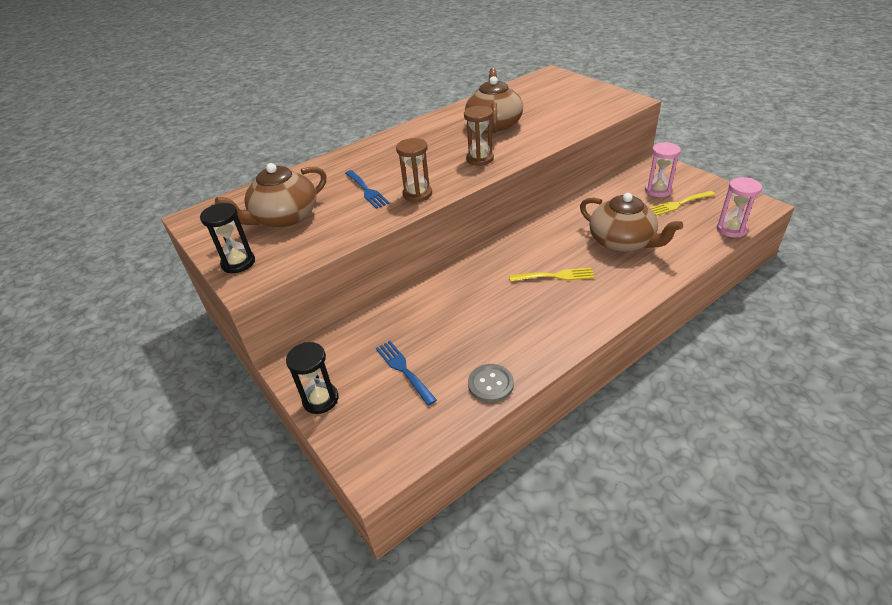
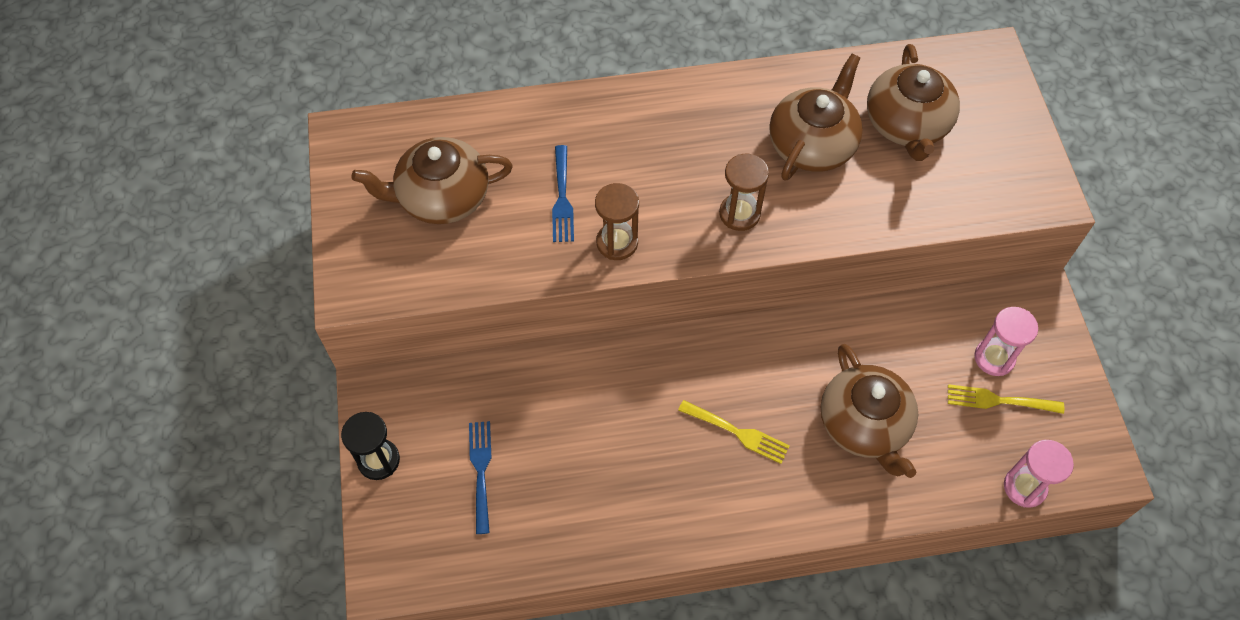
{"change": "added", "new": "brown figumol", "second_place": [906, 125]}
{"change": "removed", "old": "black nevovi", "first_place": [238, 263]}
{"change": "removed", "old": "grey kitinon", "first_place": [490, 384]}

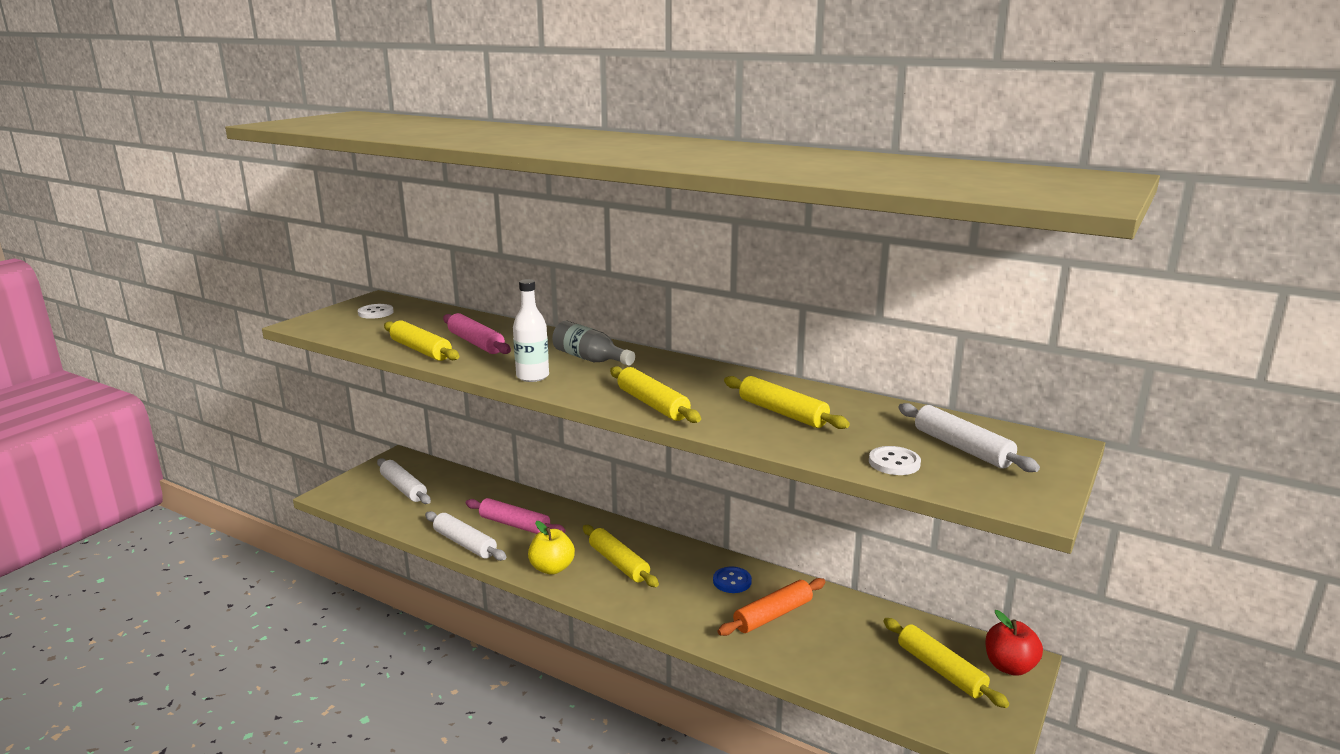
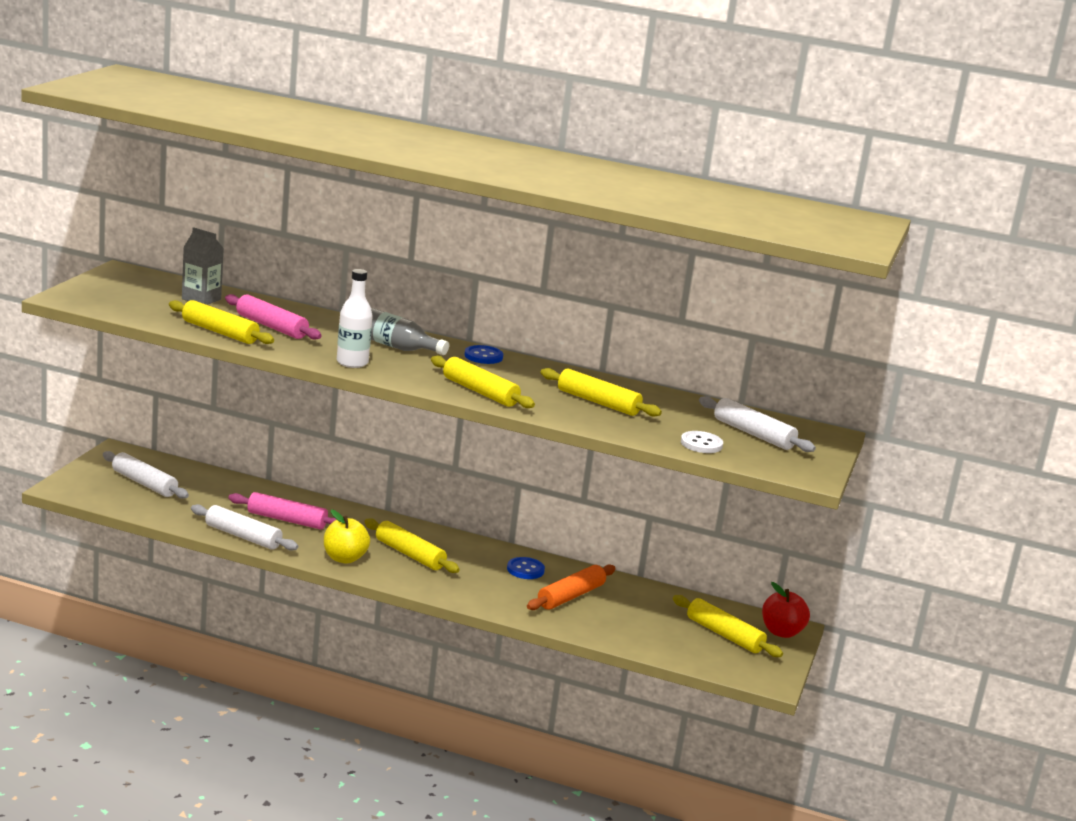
{"change": "added", "new": "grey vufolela", "second_place": [201, 299]}
{"change": "added", "new": "blue kitinon", "second_place": [483, 356]}
{"change": "removed", "old": "white kitinon", "first_place": [375, 313]}

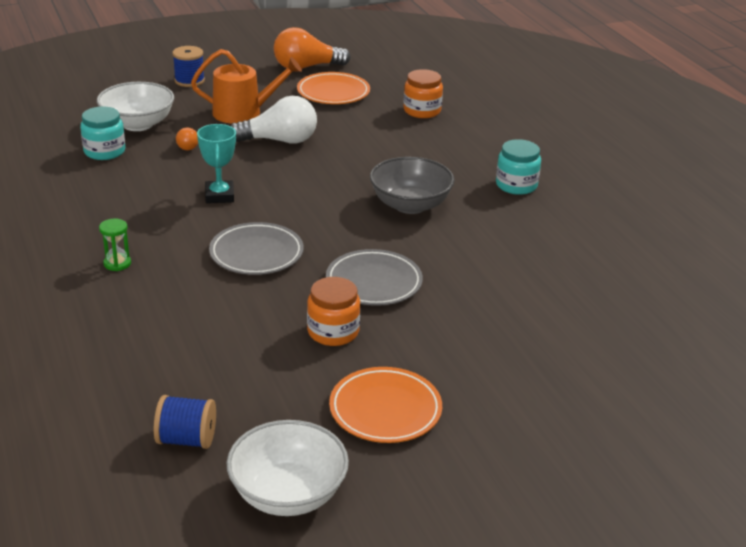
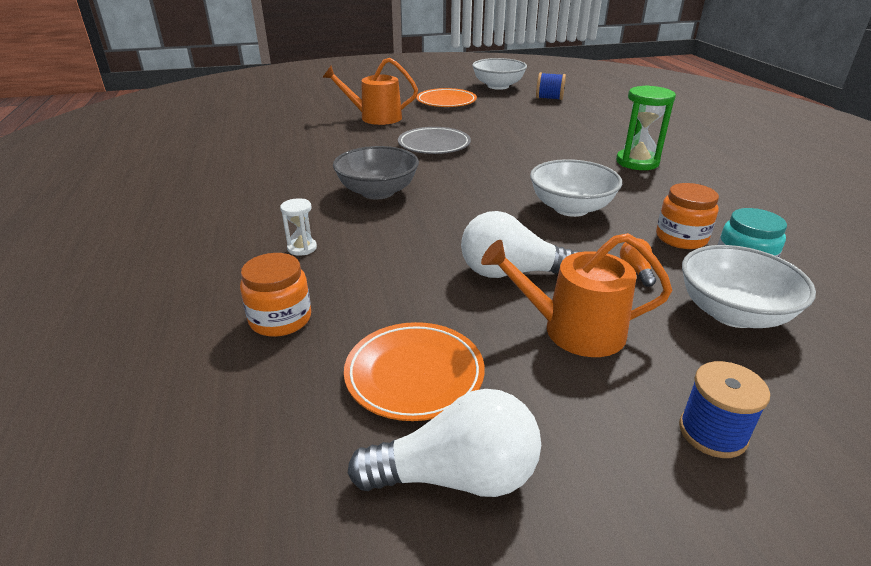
{"change": "added", "new": "white nevovi", "second_place": [302, 248]}
{"change": "added", "new": "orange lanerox", "second_place": [375, 117]}
{"change": "recoloured", "old": "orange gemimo", "new": "white gemimo", "first_place": [306, 67], "second_place": [457, 476]}
{"change": "replaced", "old": "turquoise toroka", "new": "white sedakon", "first_place": [219, 196], "second_place": [571, 208]}
{"change": "resized", "old": "green nevovi", "first_place": [117, 263], "second_place": [637, 162], "factor": 1.9}
{"change": "moved", "old": "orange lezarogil", "first_place": [333, 332], "second_place": [681, 238]}
{"change": "removed", "old": "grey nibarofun", "first_place": [256, 253]}
{"change": "removed", "old": "turquoise lezarogil", "first_place": [516, 185]}

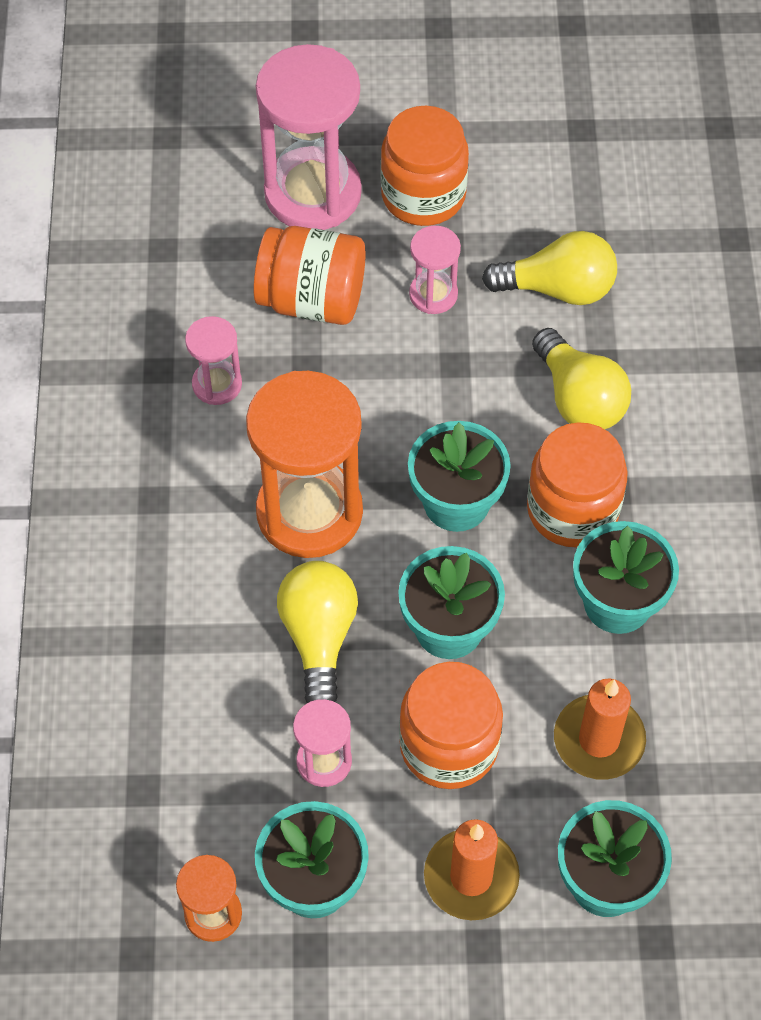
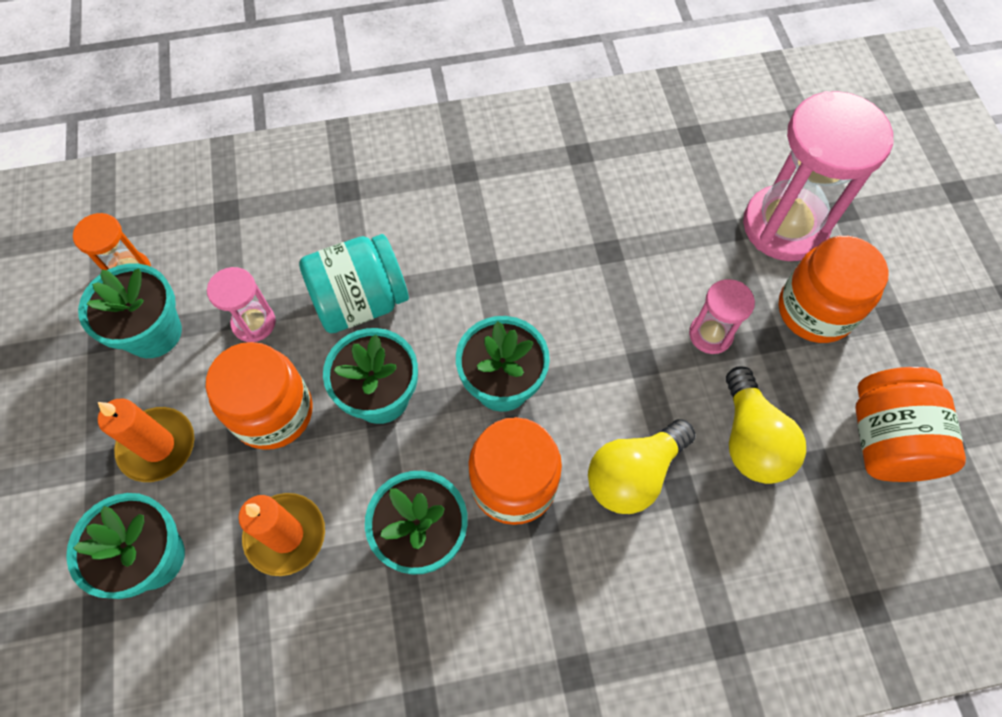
{"change": "replaced", "old": "yellow gemimo", "new": "turquoise lezarogil", "first_place": [319, 637], "second_place": [360, 301]}
{"change": "moved", "old": "orange lezarogil", "first_place": [312, 299], "second_place": [886, 439]}
{"change": "removed", "old": "pink nevovi", "first_place": [217, 384]}
{"change": "removed", "old": "orange nevovi", "first_place": [309, 512]}

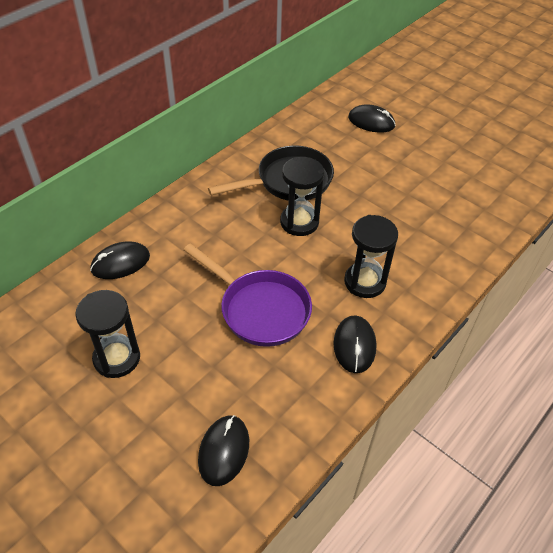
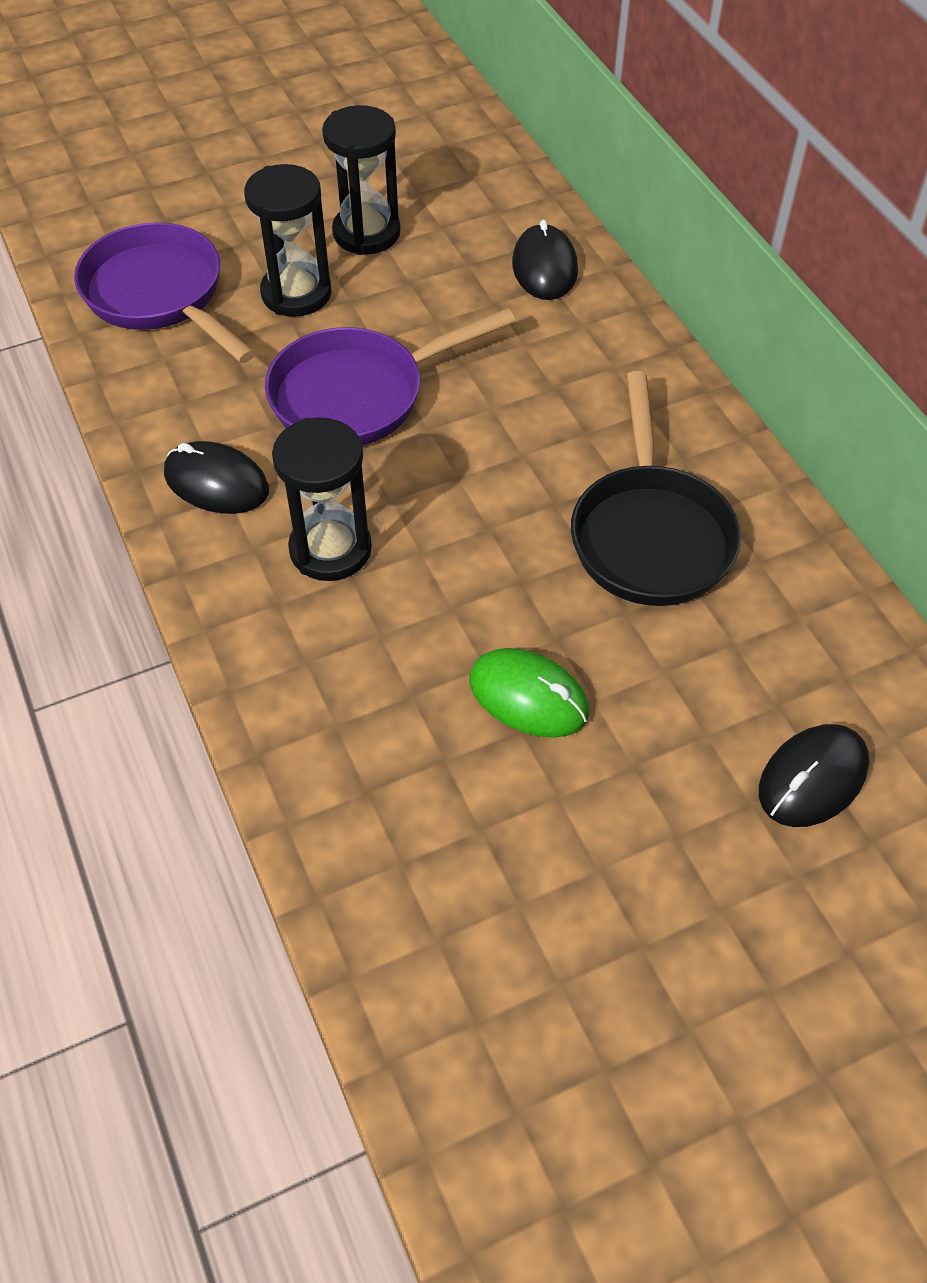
{"change": "replaced", "old": "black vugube", "new": "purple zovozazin", "first_place": [224, 451], "second_place": [160, 296]}
{"change": "moved", "old": "black nevovi", "first_place": [299, 222], "second_place": [296, 293]}
{"change": "added", "new": "green vugube", "second_place": [528, 696]}

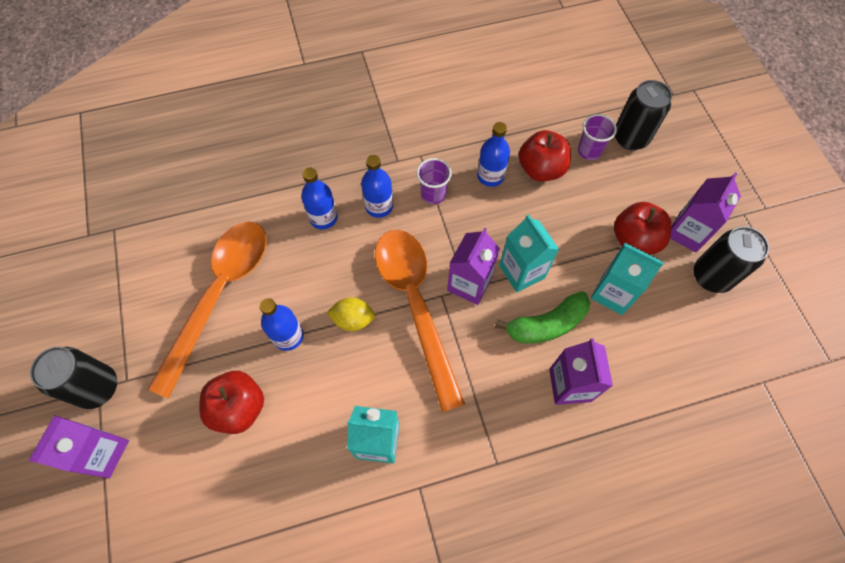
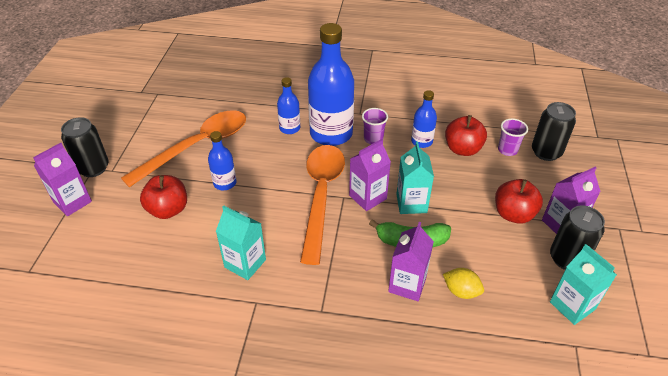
{"change": "resized", "old": "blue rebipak", "first_place": [379, 206], "second_place": [331, 134], "factor": 2.01}
{"change": "moved", "old": "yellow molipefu", "first_place": [353, 319], "second_place": [461, 291]}
{"change": "moved", "old": "turquoise vufolela", "first_place": [613, 293], "second_place": [572, 305]}

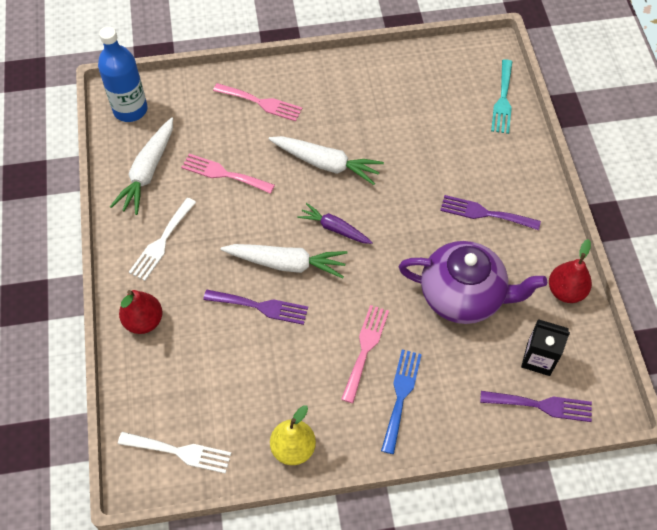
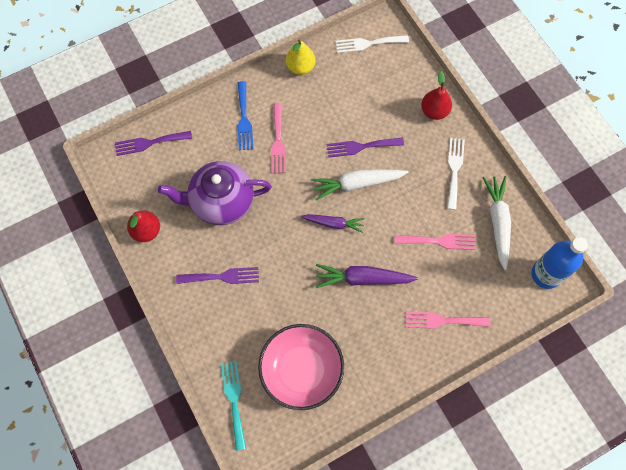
{"change": "added", "new": "pink sedakon", "second_place": [301, 370]}
{"change": "recoloured", "old": "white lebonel", "new": "purple lebonel", "first_place": [326, 164], "second_place": [363, 278]}
{"change": "removed", "old": "black vufolela", "first_place": [538, 359]}

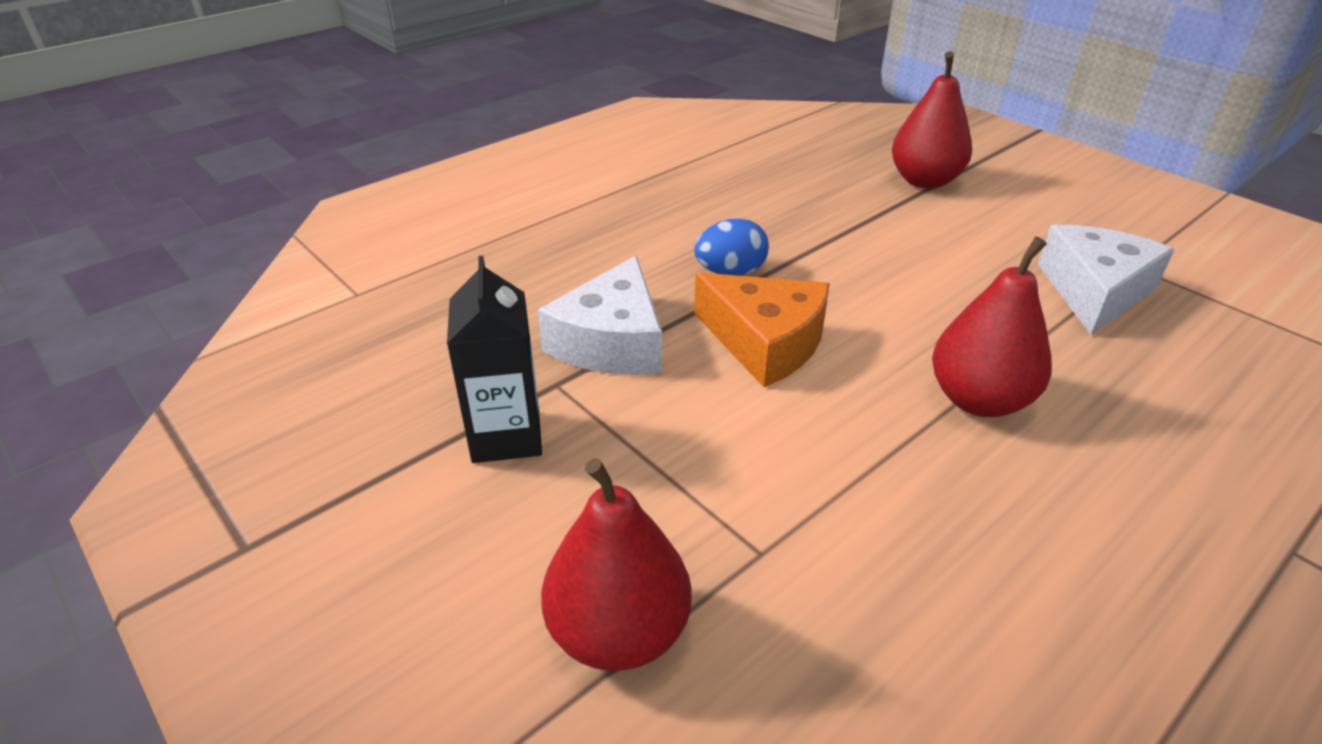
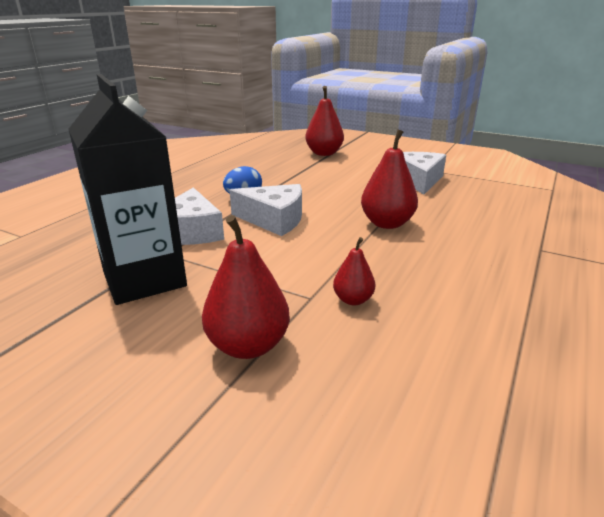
{"change": "resized", "old": "black vufolela", "first_place": [506, 436], "second_place": [144, 279], "factor": 1.67}
{"change": "recoloured", "old": "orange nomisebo", "new": "white nomisebo", "first_place": [765, 342], "second_place": [274, 219]}
{"change": "added", "new": "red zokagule", "second_place": [353, 300]}

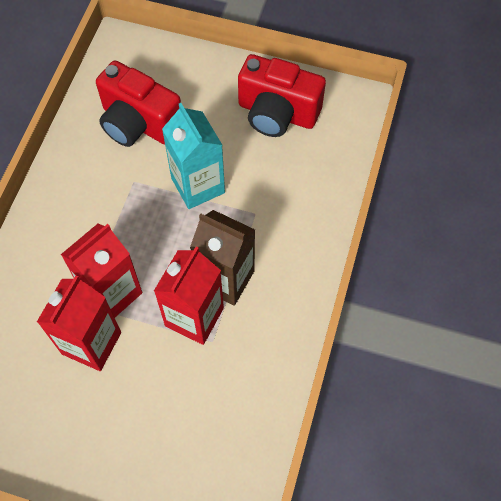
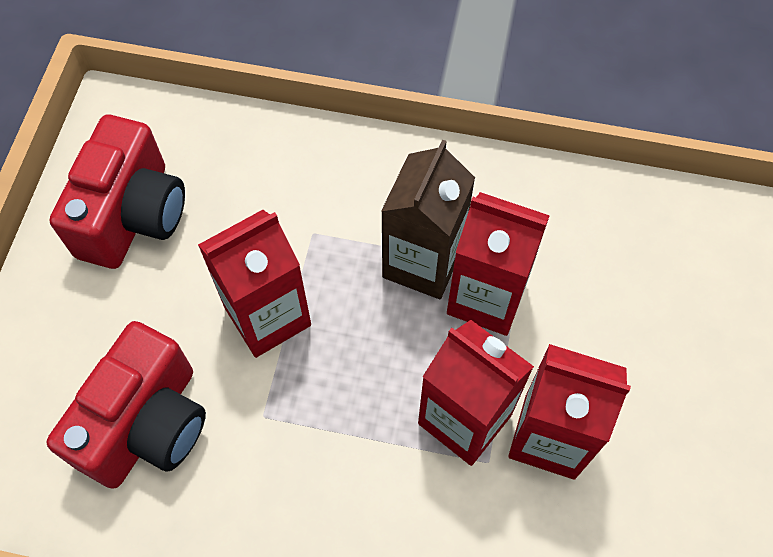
{"change": "recoloured", "old": "turquoise vufolela", "new": "red vufolela", "first_place": [198, 185], "second_place": [267, 316]}

